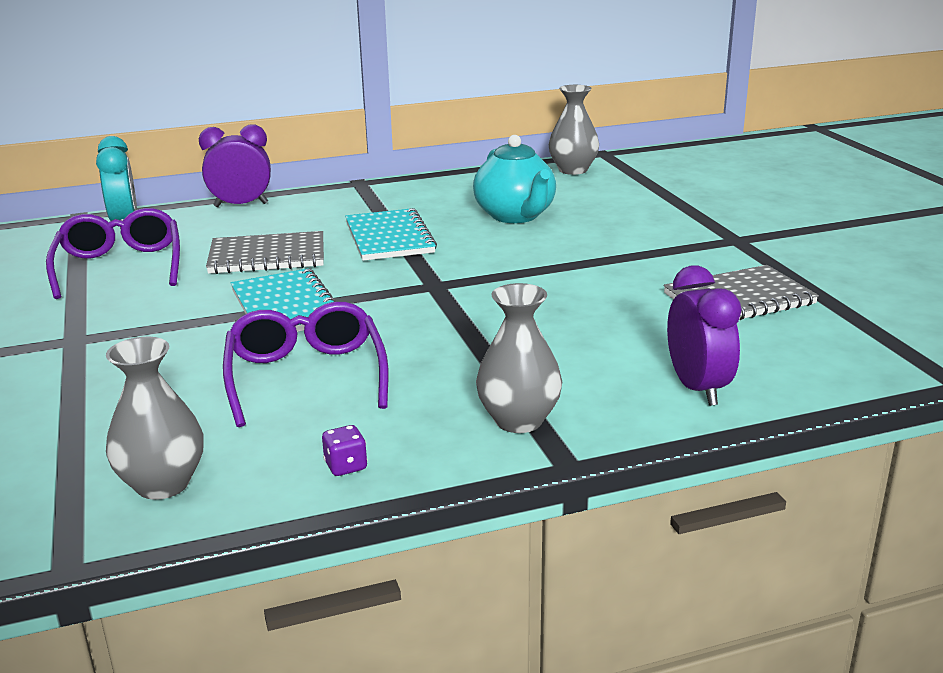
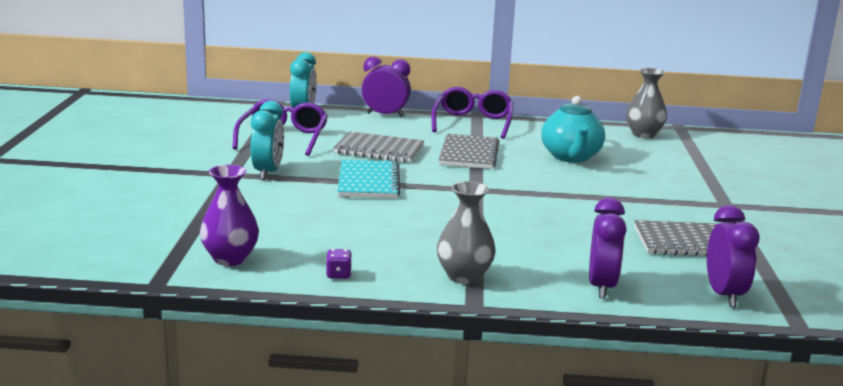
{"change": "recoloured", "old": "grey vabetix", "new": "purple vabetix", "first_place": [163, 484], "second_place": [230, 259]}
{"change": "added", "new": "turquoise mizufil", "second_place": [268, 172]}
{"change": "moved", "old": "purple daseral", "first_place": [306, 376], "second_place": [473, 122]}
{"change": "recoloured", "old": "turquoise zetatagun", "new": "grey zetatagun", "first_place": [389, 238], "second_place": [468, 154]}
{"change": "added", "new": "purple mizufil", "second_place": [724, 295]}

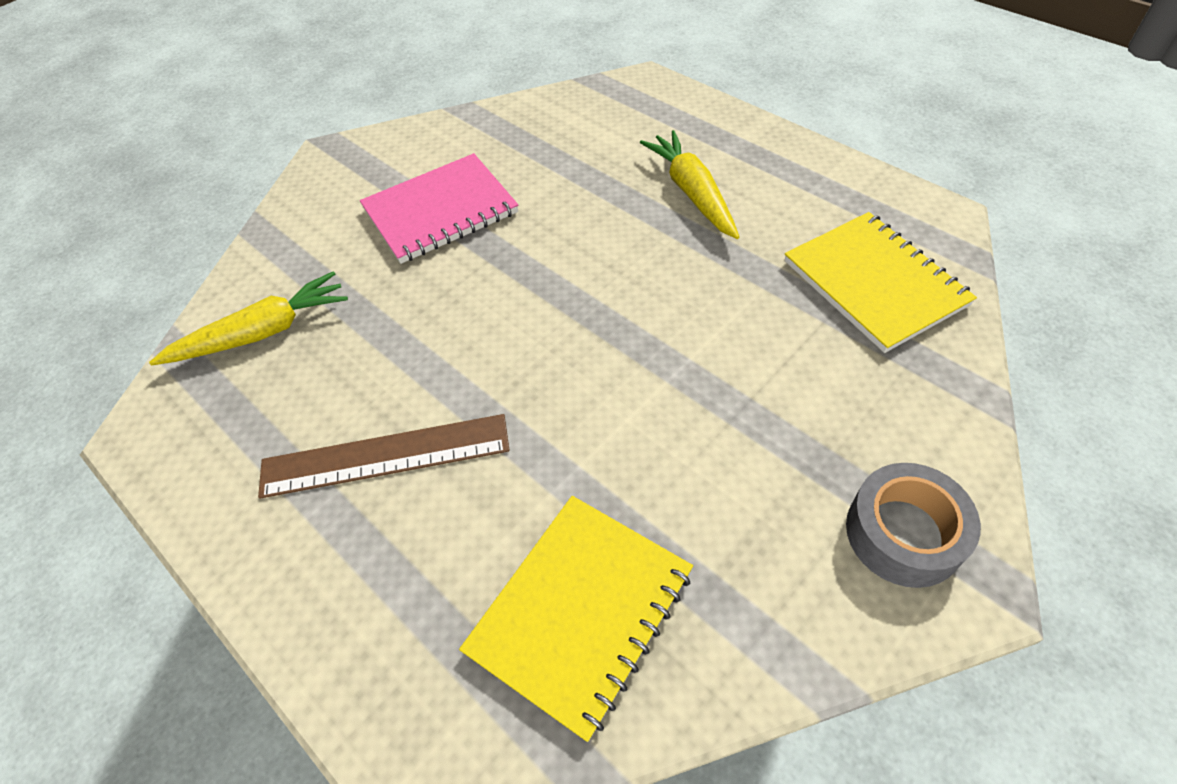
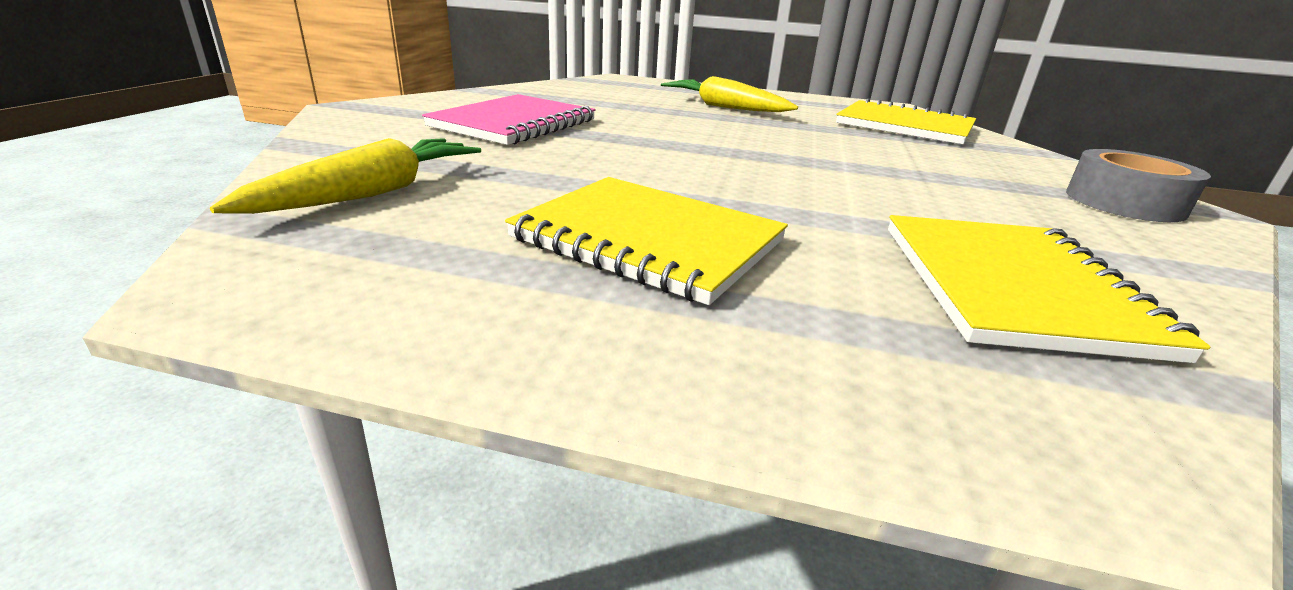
{"change": "replaced", "old": "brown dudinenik", "new": "yellow zetatagun", "first_place": [385, 455], "second_place": [648, 240]}

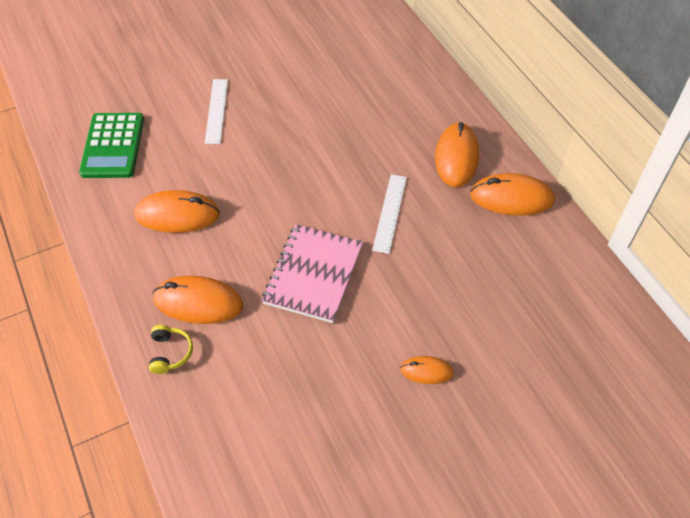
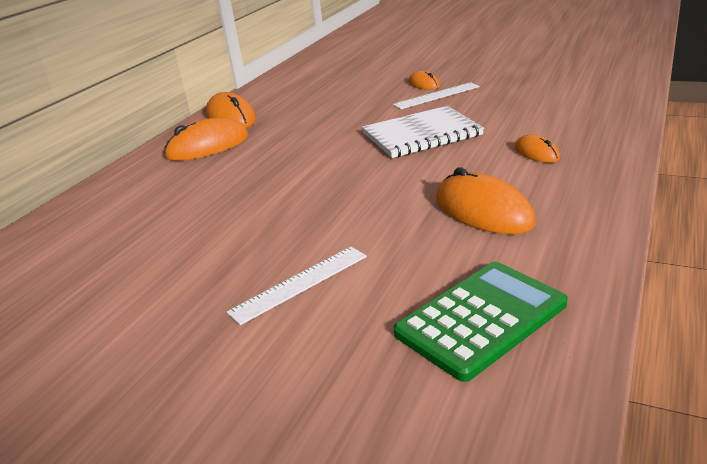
{"change": "recoloured", "old": "pink zetatagun", "new": "white zetatagun", "first_place": [313, 274], "second_place": [421, 134]}
{"change": "moved", "old": "white dudinenik", "first_place": [389, 213], "second_place": [436, 96]}
{"change": "resized", "old": "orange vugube", "first_place": [198, 302], "second_place": [536, 153], "factor": 0.55}
{"change": "removed", "old": "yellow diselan", "first_place": [170, 353]}

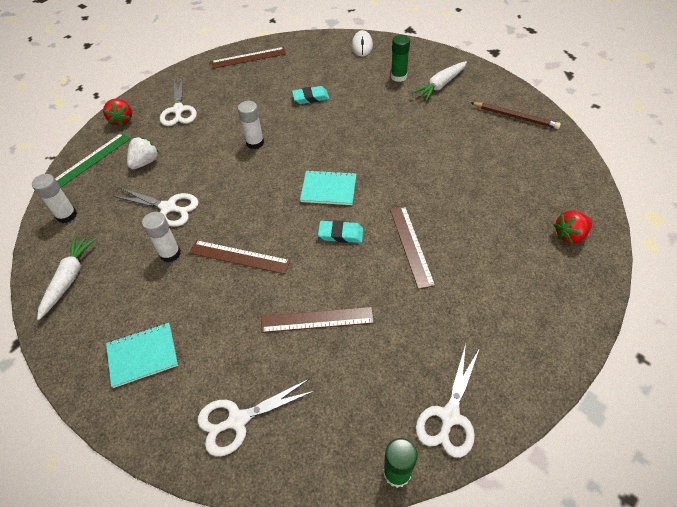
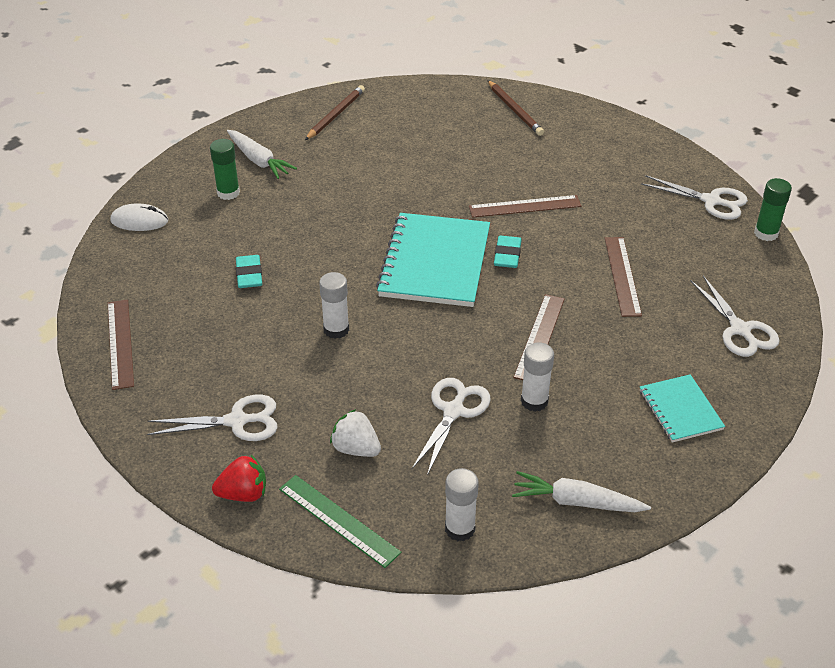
{"change": "resized", "old": "turquoise zetatagun", "first_place": [328, 189], "second_place": [435, 262], "factor": 1.88}
{"change": "replaced", "old": "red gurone", "new": "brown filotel", "first_place": [569, 235], "second_place": [514, 110]}

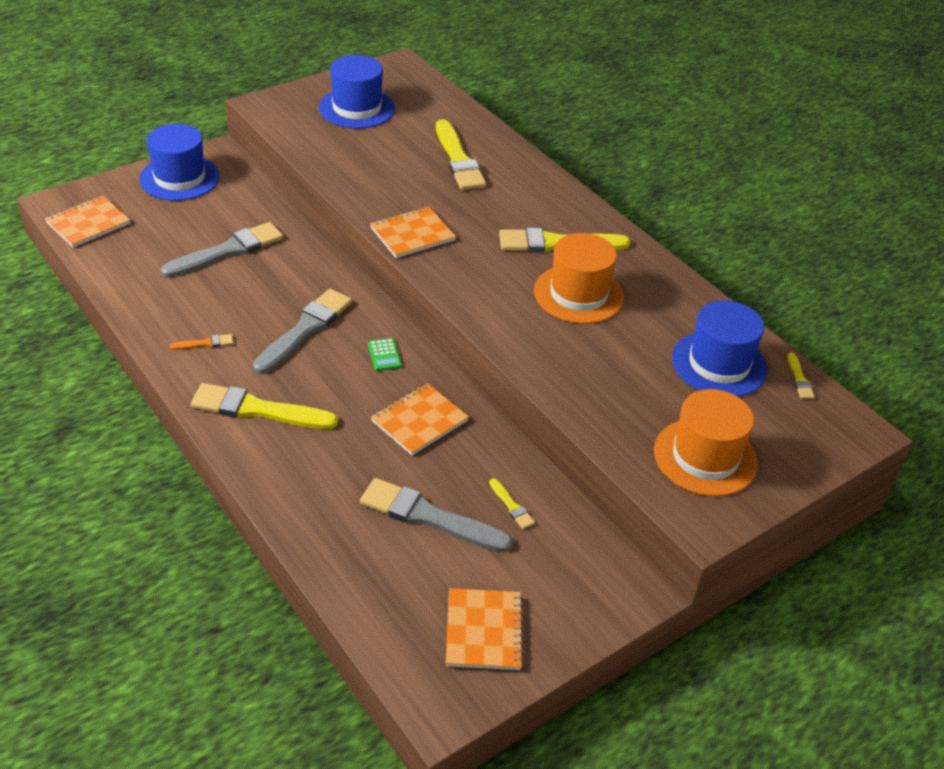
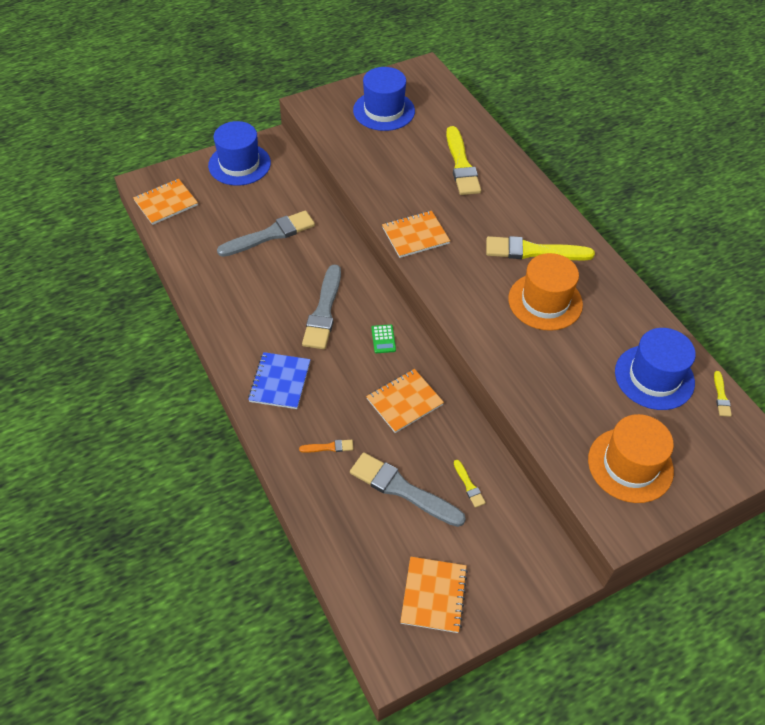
{"change": "replaced", "old": "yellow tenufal", "new": "blue zetatagun", "first_place": [258, 409], "second_place": [280, 382]}
{"change": "moved", "old": "orange tenufal", "first_place": [205, 343], "second_place": [329, 447]}
{"change": "turned", "old": "grey tenufal", "first_place": [305, 329], "second_place": [323, 311], "degrees": 150}

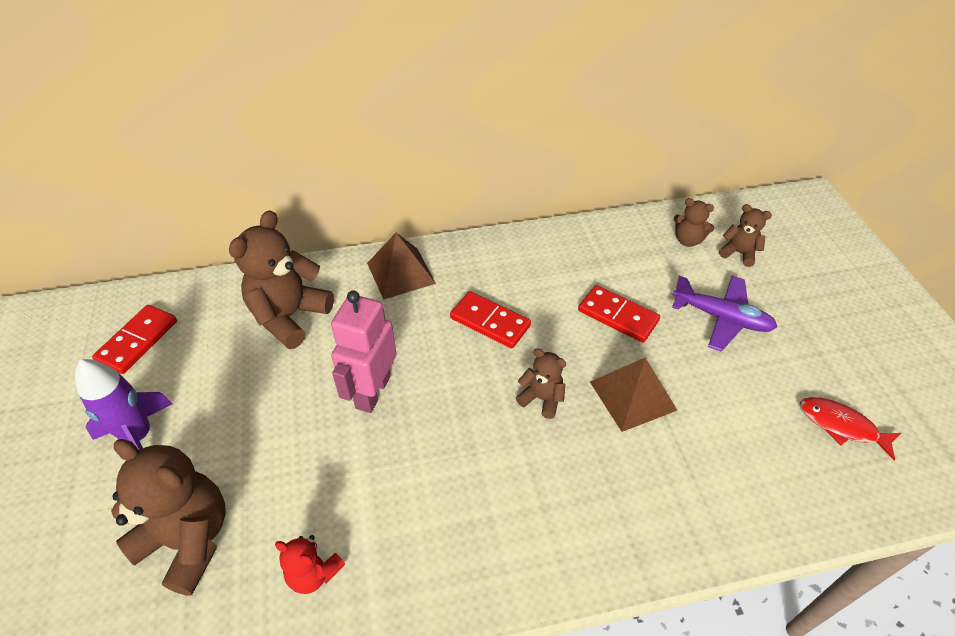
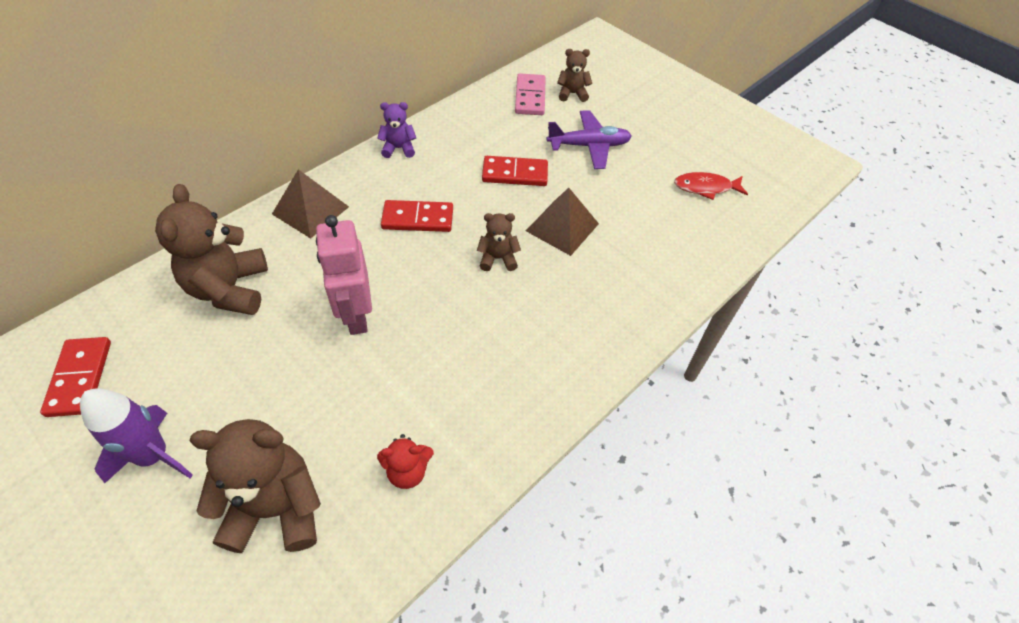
{"change": "added", "new": "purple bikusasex", "second_place": [398, 148]}
{"change": "replaced", "old": "brown bikusasex", "new": "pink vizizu", "first_place": [687, 240], "second_place": [530, 97]}

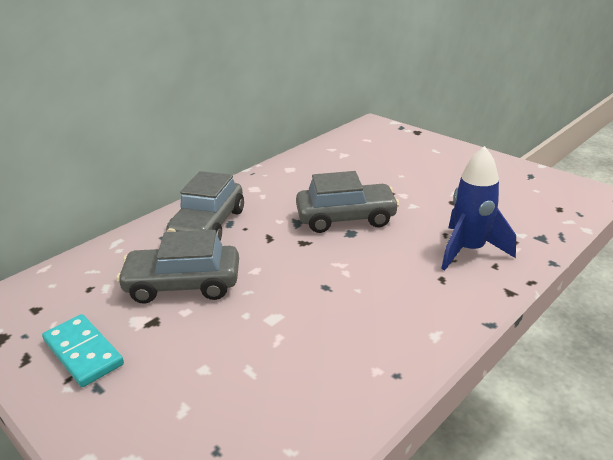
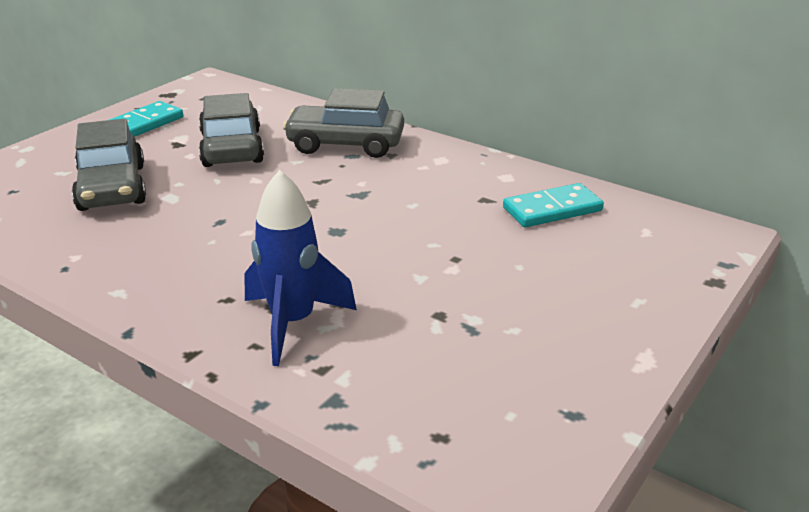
{"change": "moved", "old": "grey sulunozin", "first_place": [346, 218], "second_place": [112, 188]}
{"change": "added", "new": "turquoise vizizu", "second_place": [552, 209]}

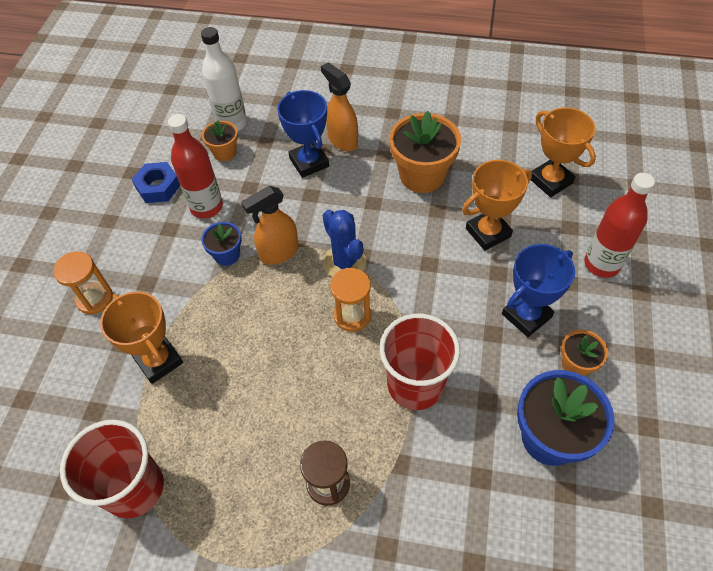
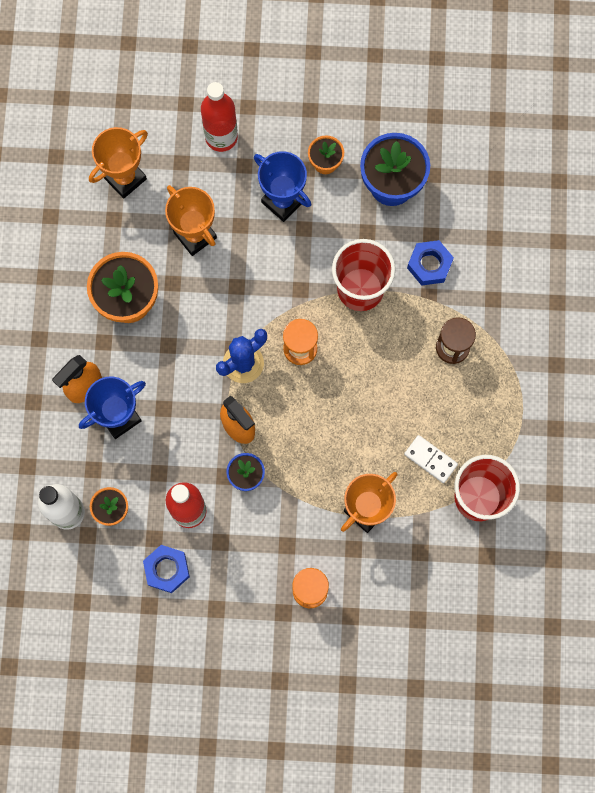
{"change": "added", "new": "white vizizu", "second_place": [430, 459]}
{"change": "added", "new": "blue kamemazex", "second_place": [429, 265]}

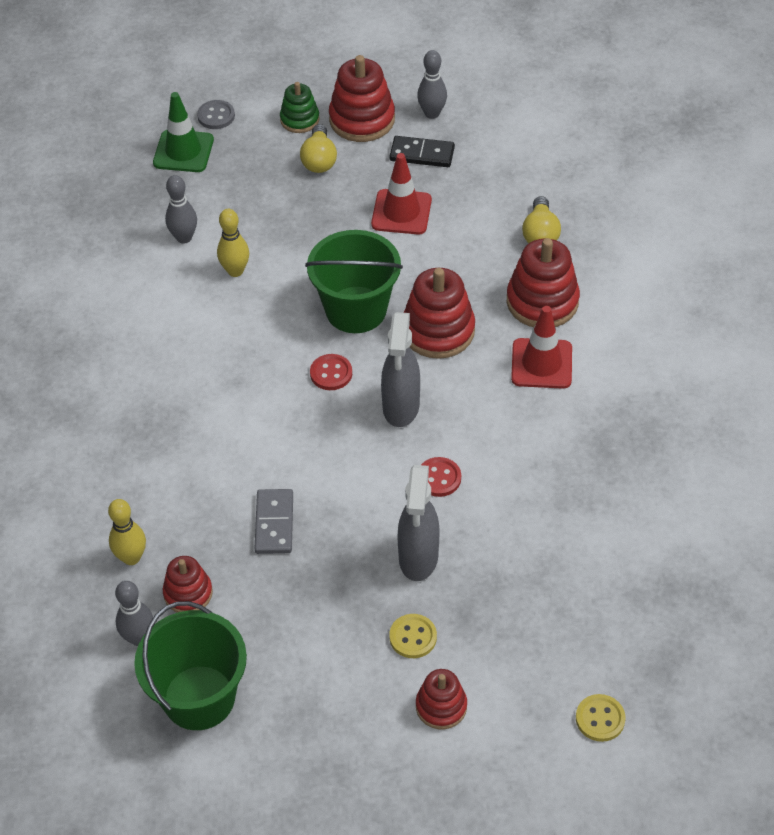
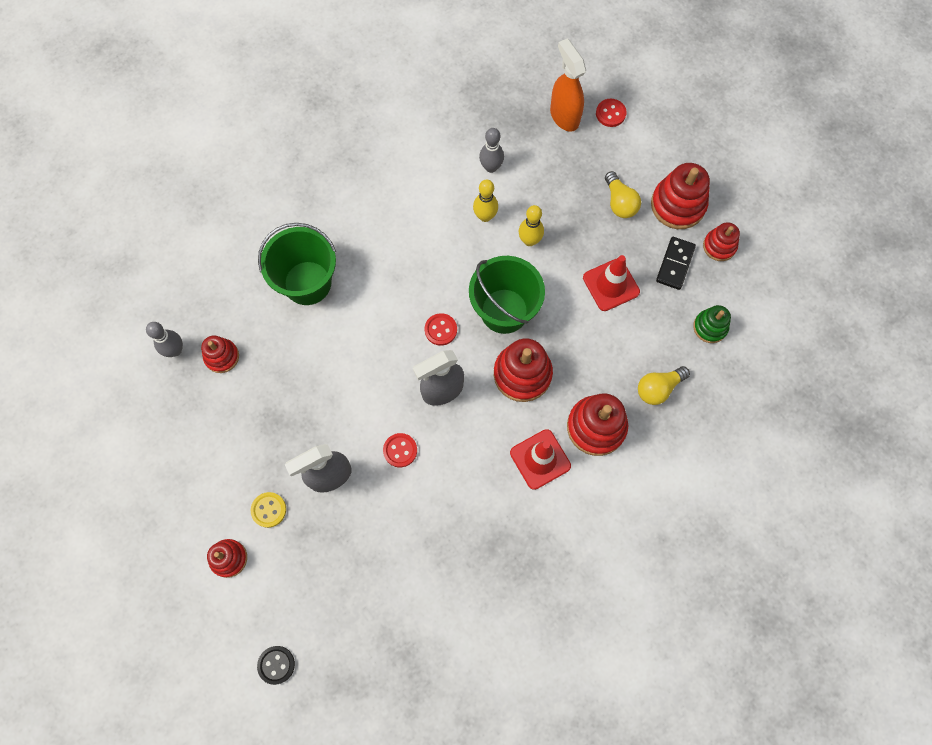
{"change": "recoloured", "old": "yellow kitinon", "new": "black kitinon", "first_place": [600, 719], "second_place": [276, 665]}
{"change": "moved", "old": "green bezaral", "first_place": [199, 697], "second_place": [307, 283]}
{"change": "moved", "old": "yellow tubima", "first_place": [131, 557], "second_place": [529, 240]}
{"change": "replaced", "old": "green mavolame", "new": "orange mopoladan", "first_place": [183, 151], "second_place": [564, 116]}
{"change": "recoloured", "old": "grey kitinon", "new": "red kitinon", "first_place": [216, 116], "second_place": [610, 113]}
{"change": "turned", "old": "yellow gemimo", "first_place": [319, 160], "second_place": [619, 202], "degrees": -75}
{"change": "turned", "old": "black vizizu", "first_place": [422, 154], "second_place": [675, 264], "degrees": 45}
{"change": "moved", "old": "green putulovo", "first_place": [299, 120], "second_place": [710, 327]}
{"change": "replaced", "old": "grey tubima", "new": "red putulovo", "first_place": [432, 113], "second_place": [719, 246]}
{"change": "removed", "old": "grey vizizu", "first_place": [274, 523]}

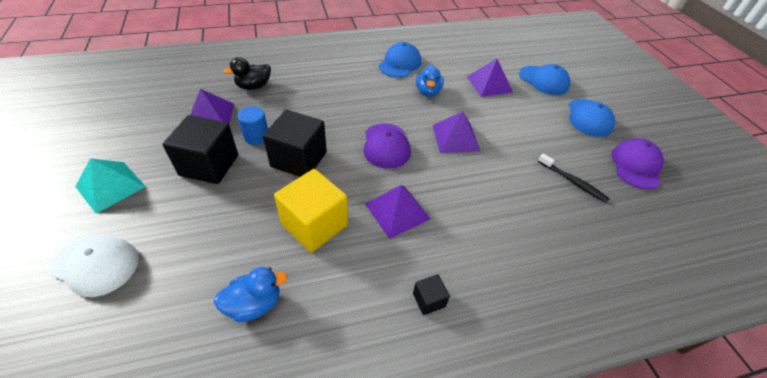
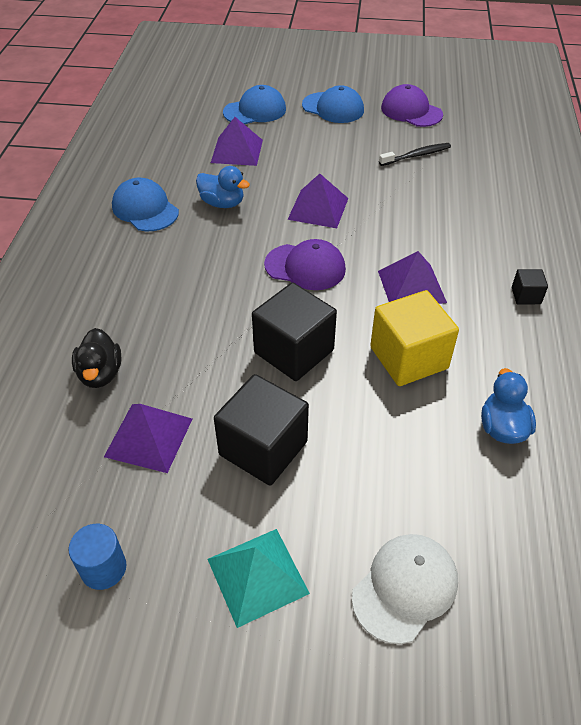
{"change": "moved", "old": "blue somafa", "first_place": [256, 136], "second_place": [103, 568]}

